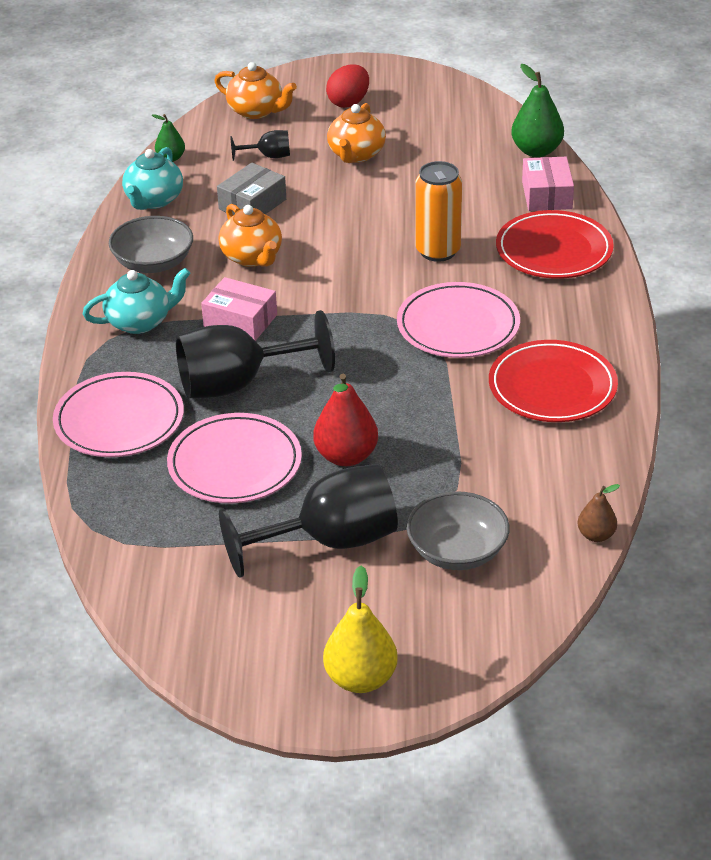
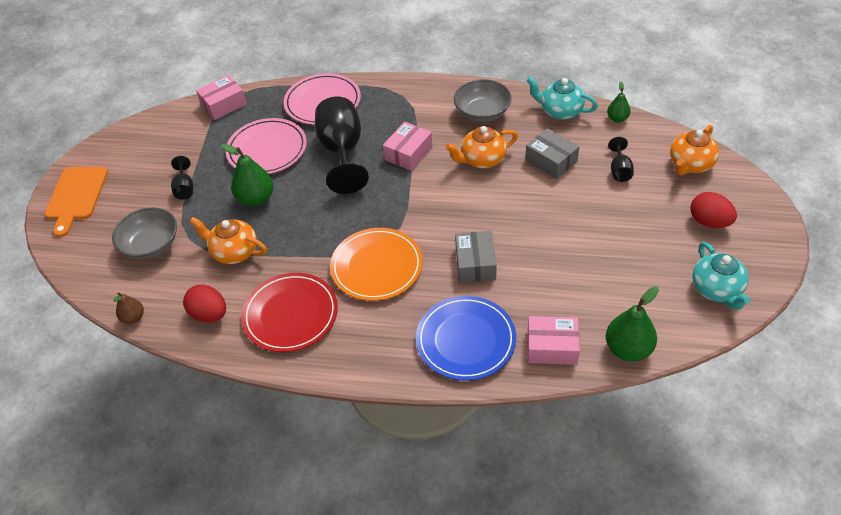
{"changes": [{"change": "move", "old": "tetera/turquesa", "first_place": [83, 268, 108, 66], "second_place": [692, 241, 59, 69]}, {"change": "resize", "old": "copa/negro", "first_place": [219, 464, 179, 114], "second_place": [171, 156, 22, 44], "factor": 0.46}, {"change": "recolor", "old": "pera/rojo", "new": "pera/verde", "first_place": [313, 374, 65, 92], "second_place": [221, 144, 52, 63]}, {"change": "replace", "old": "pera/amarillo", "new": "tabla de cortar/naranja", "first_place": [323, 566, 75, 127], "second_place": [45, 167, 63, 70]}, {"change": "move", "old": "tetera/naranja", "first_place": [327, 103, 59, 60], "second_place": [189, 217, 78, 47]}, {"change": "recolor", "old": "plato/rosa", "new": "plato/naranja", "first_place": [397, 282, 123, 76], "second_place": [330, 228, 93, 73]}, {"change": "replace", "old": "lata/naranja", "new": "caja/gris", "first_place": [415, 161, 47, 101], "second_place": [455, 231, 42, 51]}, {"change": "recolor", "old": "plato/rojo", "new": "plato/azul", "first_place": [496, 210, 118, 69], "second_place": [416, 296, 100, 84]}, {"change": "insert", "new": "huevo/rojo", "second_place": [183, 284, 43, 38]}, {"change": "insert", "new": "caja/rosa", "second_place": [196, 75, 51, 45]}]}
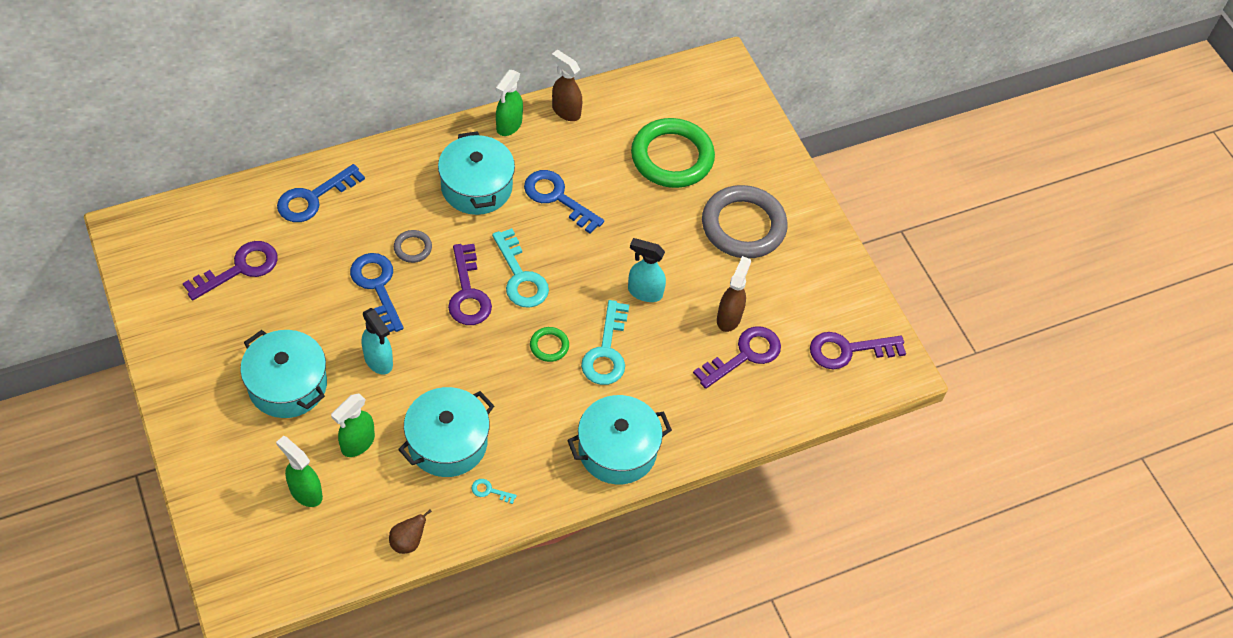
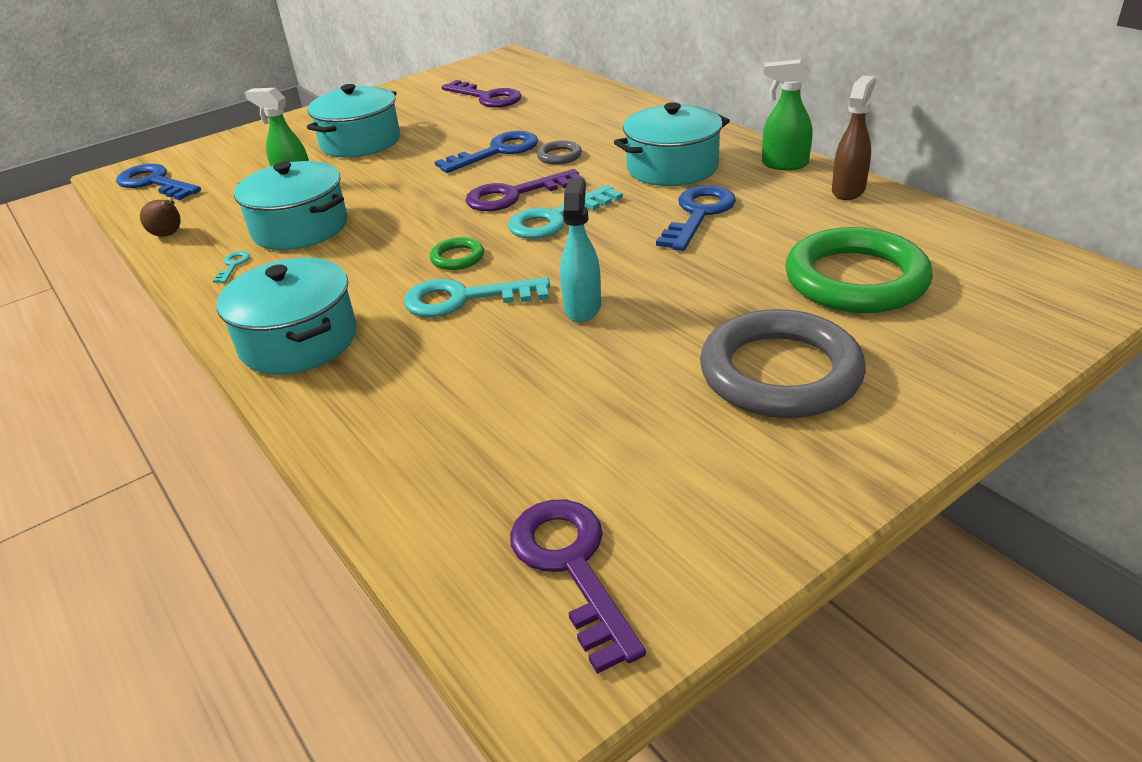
{"changes": [{"change": "delete", "old": "pulverizador/verde", "first_place": [276, 436, 47, 71]}, {"change": "move", "old": "llave/azul", "first_place": [277, 164, 88, 58], "second_place": [116, 164, 85, 36]}, {"change": "delete", "old": "pulverizador/turquesa", "first_place": [362, 308, 31, 67]}, {"change": "delete", "old": "llave/morado", "first_place": [693, 326, 88, 63]}, {"change": "delete", "old": "pulverizador/marrón", "first_place": [717, 256, 34, 76]}]}
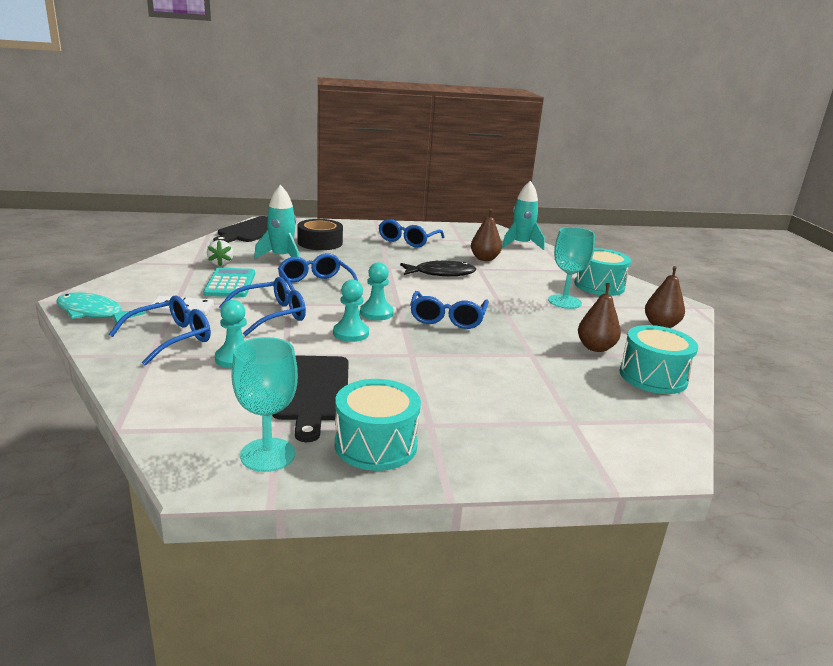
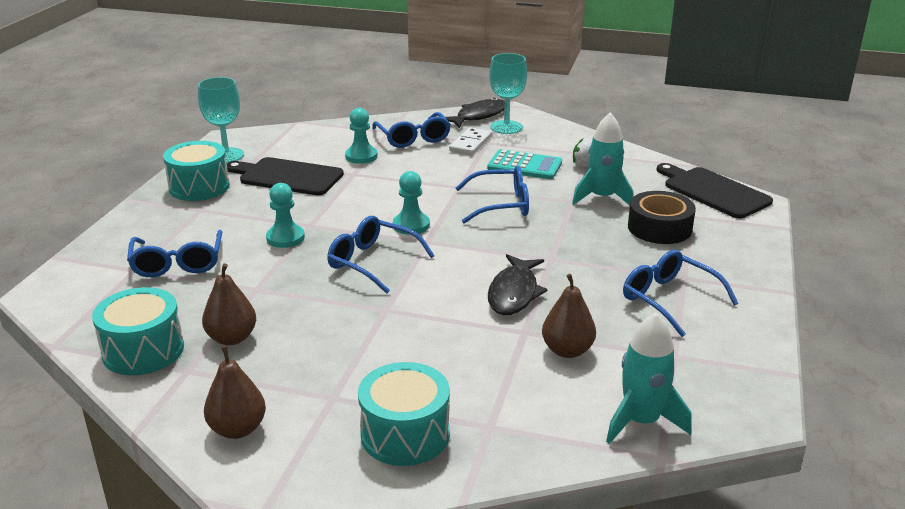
{"changes": [{"change": "recolor", "old": "pez/turquesa", "new": "pez/negro", "first_place": [56, 292, 89, 31], "second_place": [445, 98, 60, 30]}, {"change": "move", "old": "gafas/azul", "first_place": [219, 277, 87, 60], "second_place": [127, 230, 95, 47]}, {"change": "move", "old": "peón/turquesa", "first_place": [333, 279, 36, 63], "second_place": [266, 183, 39, 65]}, {"change": "move", "old": "copa/turquesa", "first_place": [548, 227, 47, 82], "second_place": [489, 53, 38, 81]}]}
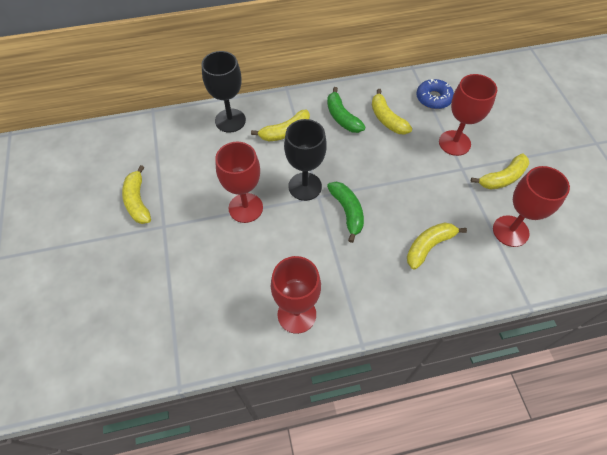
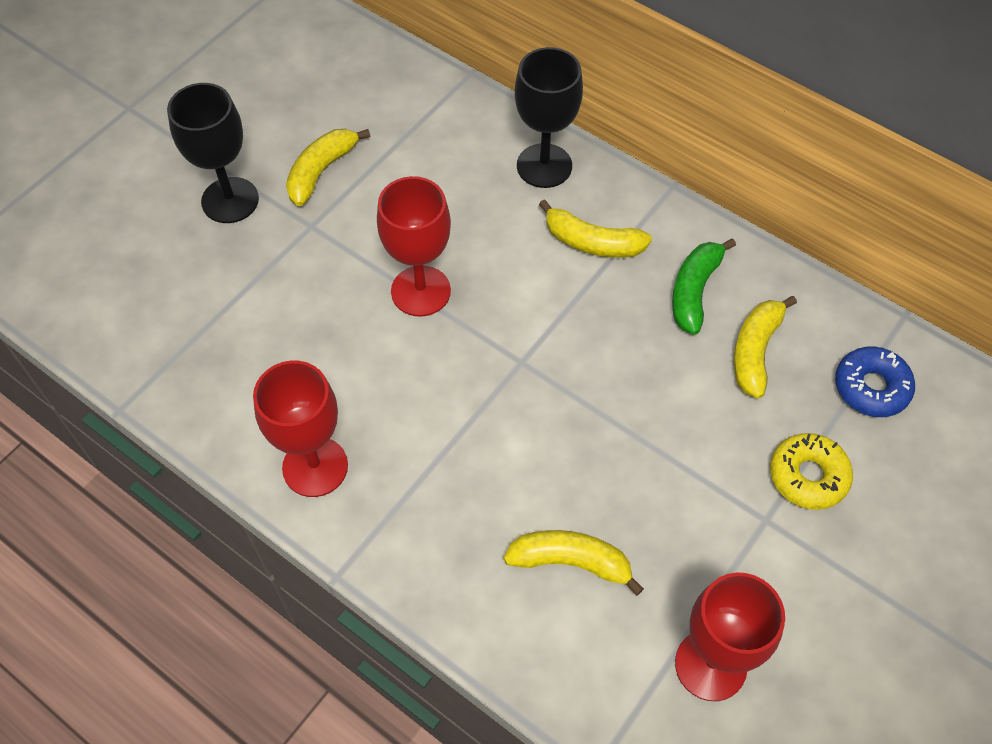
{"changes": [{"change": "move", "old": "copa/negro", "first_place": [284, 119, 43, 82], "second_place": [167, 83, 92, 140]}, {"change": "delete", "old": "plátano/verde", "first_place": [327, 182, 37, 61]}, {"change": "replace", "old": "copa/rojo", "new": "rosquilla/amarillo", "first_place": [439, 74, 58, 82], "second_place": [770, 433, 83, 77]}, {"change": "delete", "old": "plátano/amarillo", "first_place": [471, 153, 58, 37]}]}
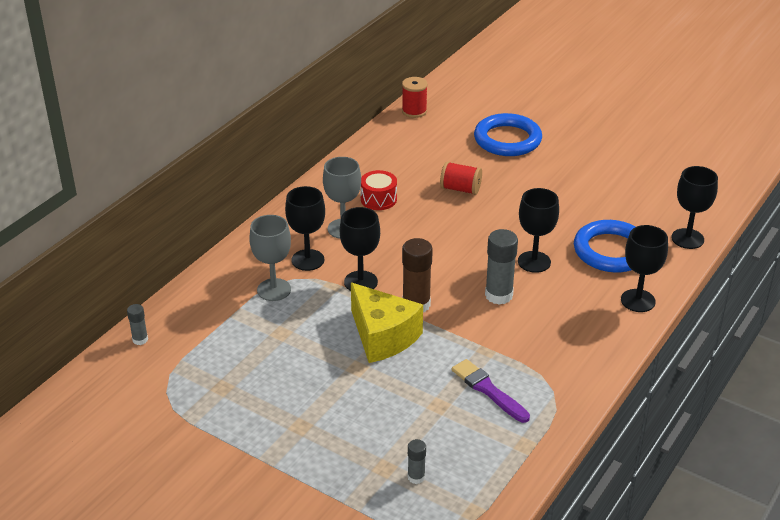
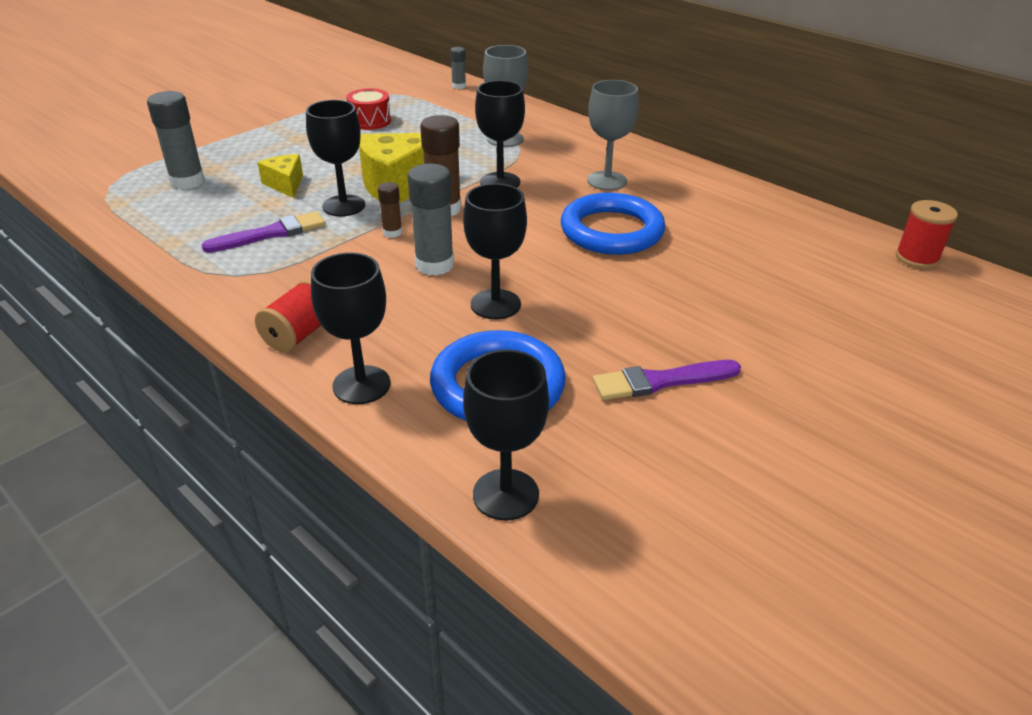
{"changes": [{"change": "move", "old": "copa/negro", "first_place": [285, 186, 40, 85], "second_place": [306, 100, 59, 117]}, {"change": "move", "old": "tambor/rojo", "first_place": [361, 170, 36, 40], "second_place": [346, 88, 45, 42]}, {"change": "resize", "old": "barra de pegamento/gris", "first_place": [408, 439, 18, 45], "second_place": [147, 91, 58, 99], "factor": 1.87}, {"change": "move", "old": "carrete/rojo", "first_place": [440, 161, 42, 34], "second_place": [255, 280, 66, 73]}, {"change": "move", "old": "anillo/azul", "first_place": [474, 113, 68, 43], "second_place": [561, 193, 105, 62]}, {"change": "insert", "new": "queso/amarillo", "second_place": [257, 154, 46, 44]}, {"change": "insert", "new": "barra de pegamento/marrón", "second_place": [378, 182, 24, 56]}, {"change": "insert", "new": "pincel/morado", "second_place": [593, 360, 148, 40]}]}
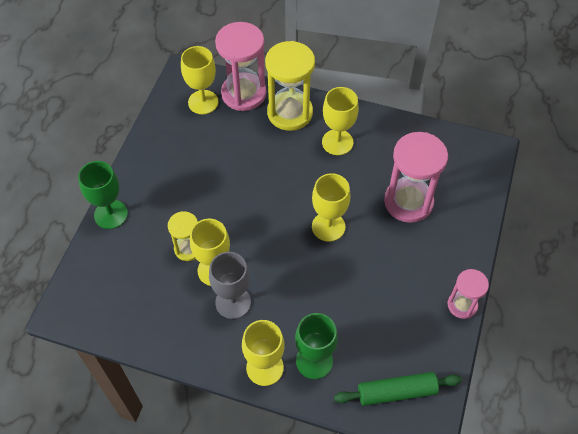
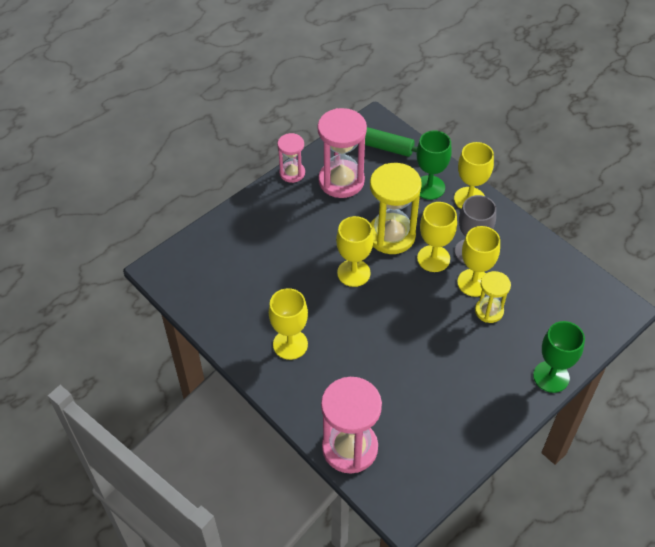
{"changes": [{"change": "move", "old": "copa/amarillo", "first_place": [181, 46, 38, 68], "second_place": [417, 202, 40, 70]}, {"change": "move", "old": "reloj de arena/amarillo", "first_place": [265, 41, 50, 90], "second_place": [370, 163, 52, 91]}, {"change": "move", "old": "reloj de arena/rosa", "first_place": [384, 132, 64, 91], "second_place": [318, 108, 49, 90]}]}
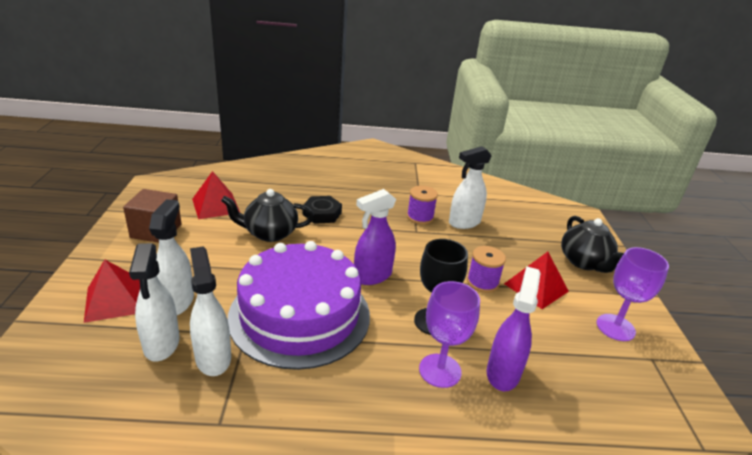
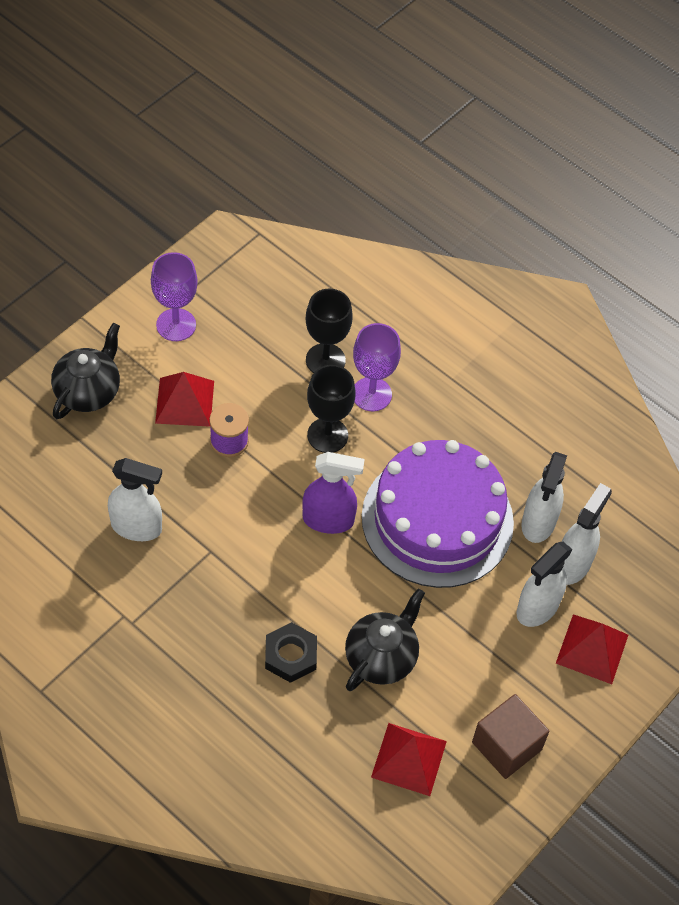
{"changes": [{"change": "rotate", "old": "tetera/negro", "first_place": [221, 189, 93, 53], "second_place": [345, 589, 80, 102], "degrees": -90}, {"change": "delete", "old": "carrete/morado", "first_place": [407, 186, 31, 38]}, {"change": "replace", "old": "pulverizador/morado", "new": "copa/negro", "first_place": [487, 266, 53, 125], "second_place": [306, 288, 47, 85]}]}
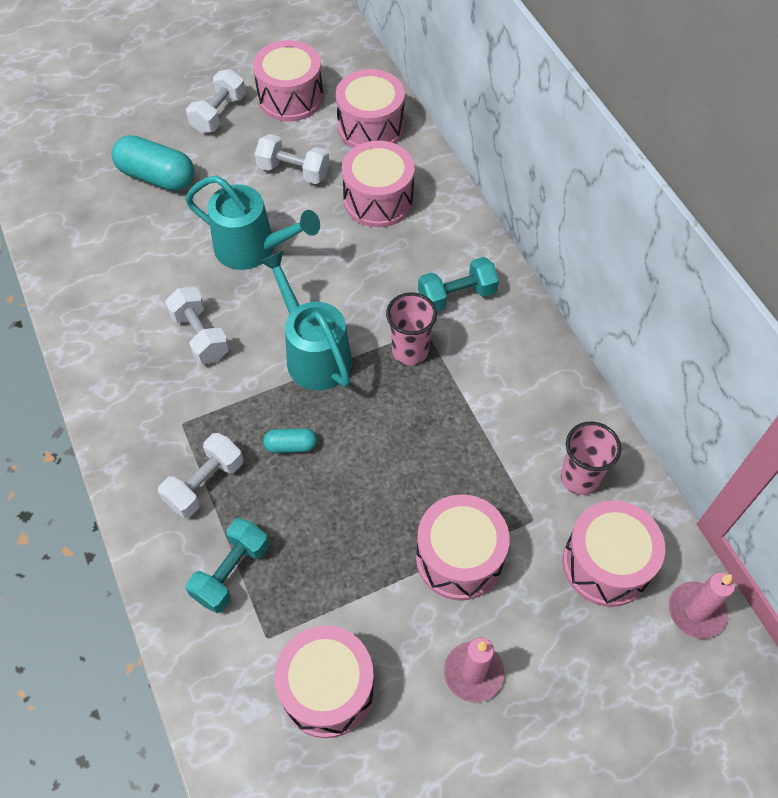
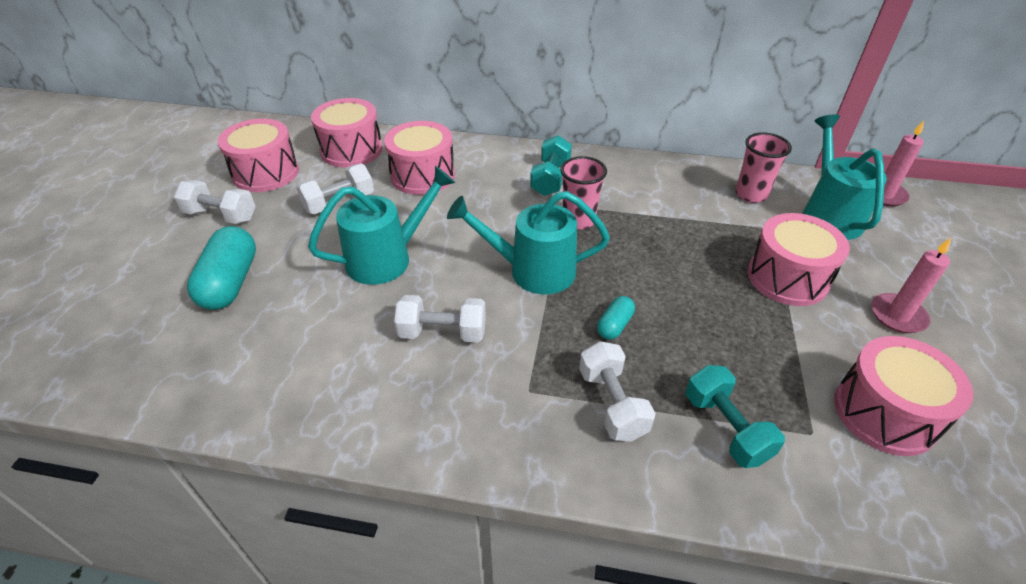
{"changes": [{"change": "rotate", "old": "cápsula/turquesa", "first_place": [112, 135, 82, 56], "second_place": [187, 226, 69, 84], "degrees": -60}, {"change": "rotate", "old": "mancuerna/blanco", "first_place": [186, 69, 60, 64], "second_place": [174, 180, 82, 44], "degrees": -45}, {"change": "replace", "old": "tambor/rosa", "new": "regadera/turquesa", "first_place": [563, 500, 102, 107], "second_place": [802, 114, 85, 126]}]}
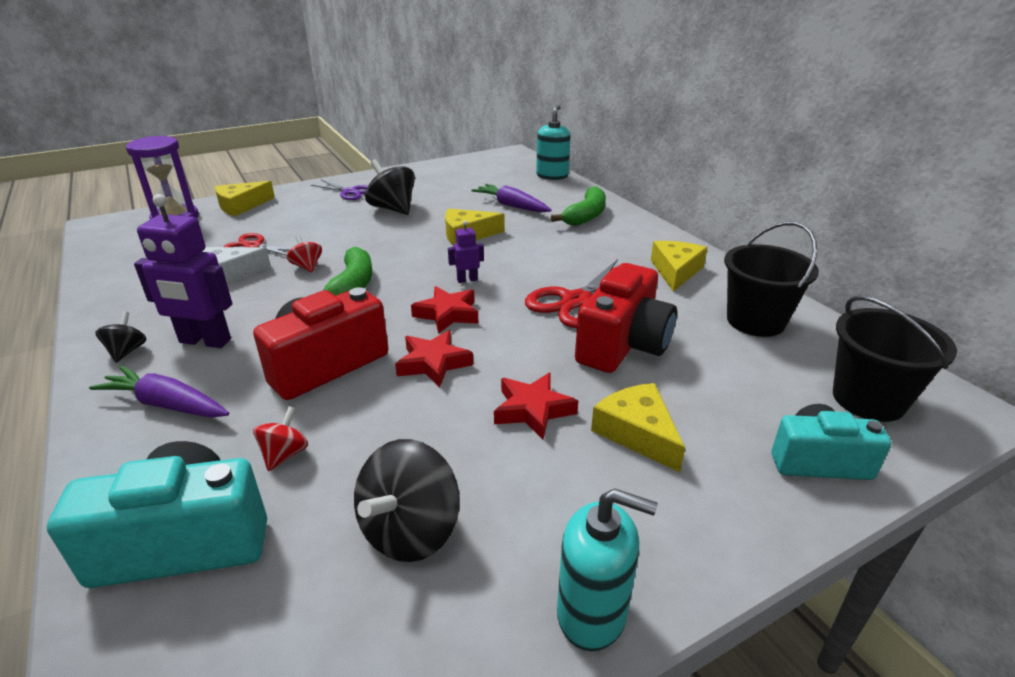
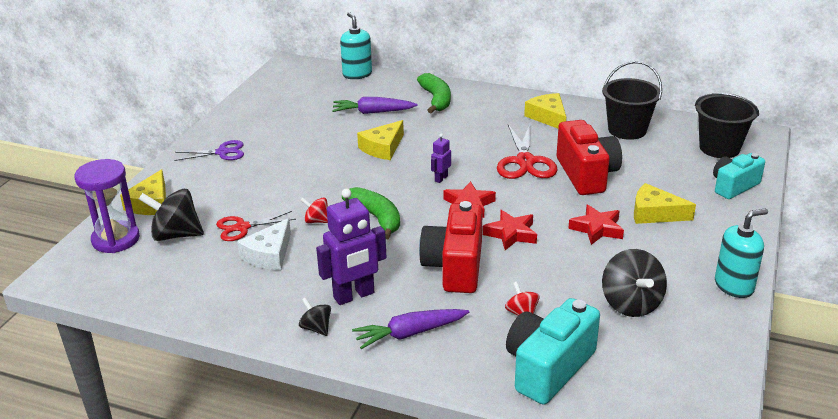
{"changes": [{"change": "move", "old": "peonza/negro", "first_place": [365, 159, 50, 56], "second_place": [139, 189, 65, 52]}]}
